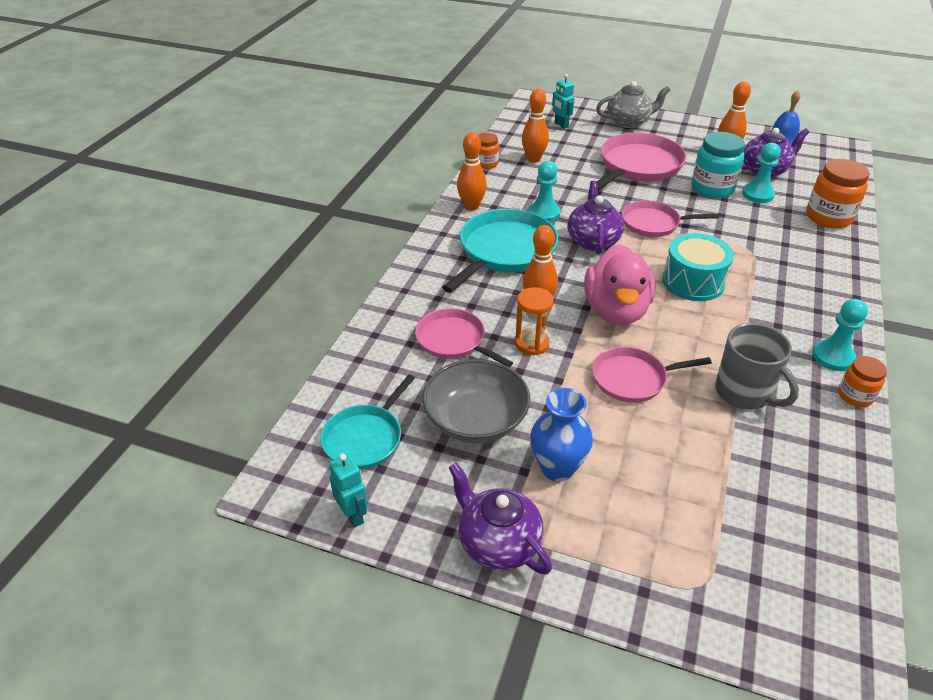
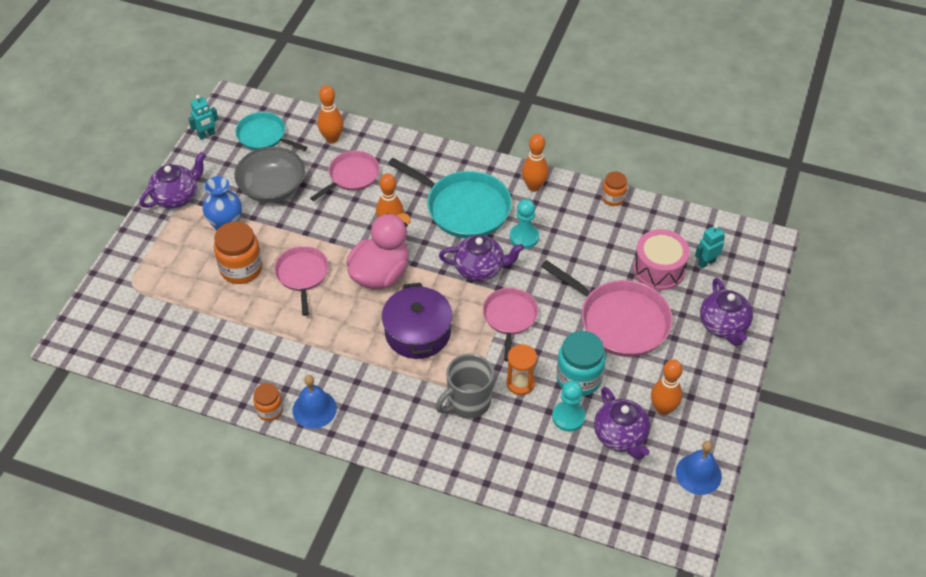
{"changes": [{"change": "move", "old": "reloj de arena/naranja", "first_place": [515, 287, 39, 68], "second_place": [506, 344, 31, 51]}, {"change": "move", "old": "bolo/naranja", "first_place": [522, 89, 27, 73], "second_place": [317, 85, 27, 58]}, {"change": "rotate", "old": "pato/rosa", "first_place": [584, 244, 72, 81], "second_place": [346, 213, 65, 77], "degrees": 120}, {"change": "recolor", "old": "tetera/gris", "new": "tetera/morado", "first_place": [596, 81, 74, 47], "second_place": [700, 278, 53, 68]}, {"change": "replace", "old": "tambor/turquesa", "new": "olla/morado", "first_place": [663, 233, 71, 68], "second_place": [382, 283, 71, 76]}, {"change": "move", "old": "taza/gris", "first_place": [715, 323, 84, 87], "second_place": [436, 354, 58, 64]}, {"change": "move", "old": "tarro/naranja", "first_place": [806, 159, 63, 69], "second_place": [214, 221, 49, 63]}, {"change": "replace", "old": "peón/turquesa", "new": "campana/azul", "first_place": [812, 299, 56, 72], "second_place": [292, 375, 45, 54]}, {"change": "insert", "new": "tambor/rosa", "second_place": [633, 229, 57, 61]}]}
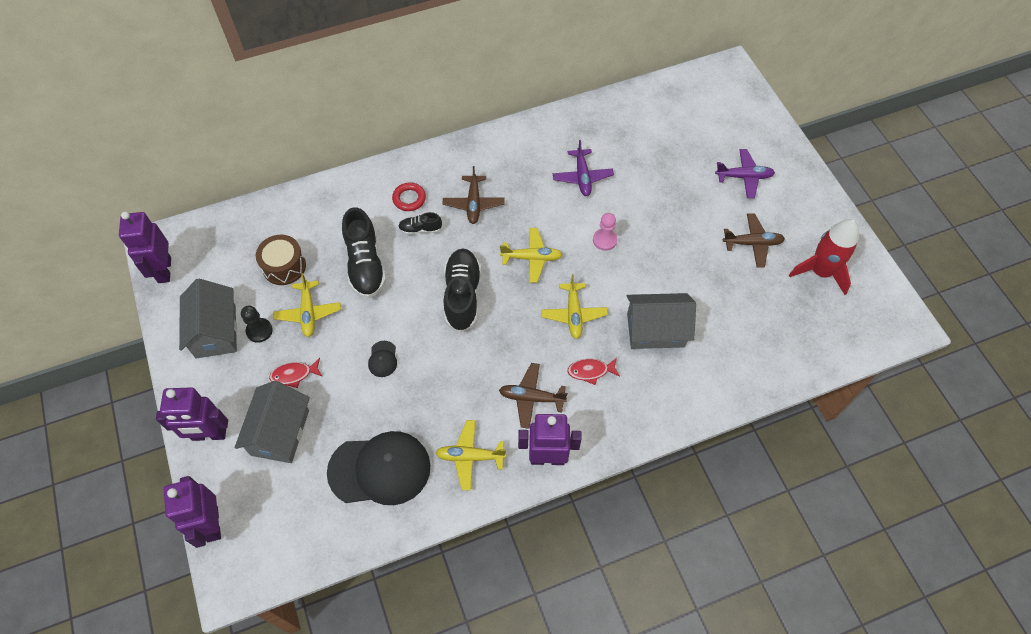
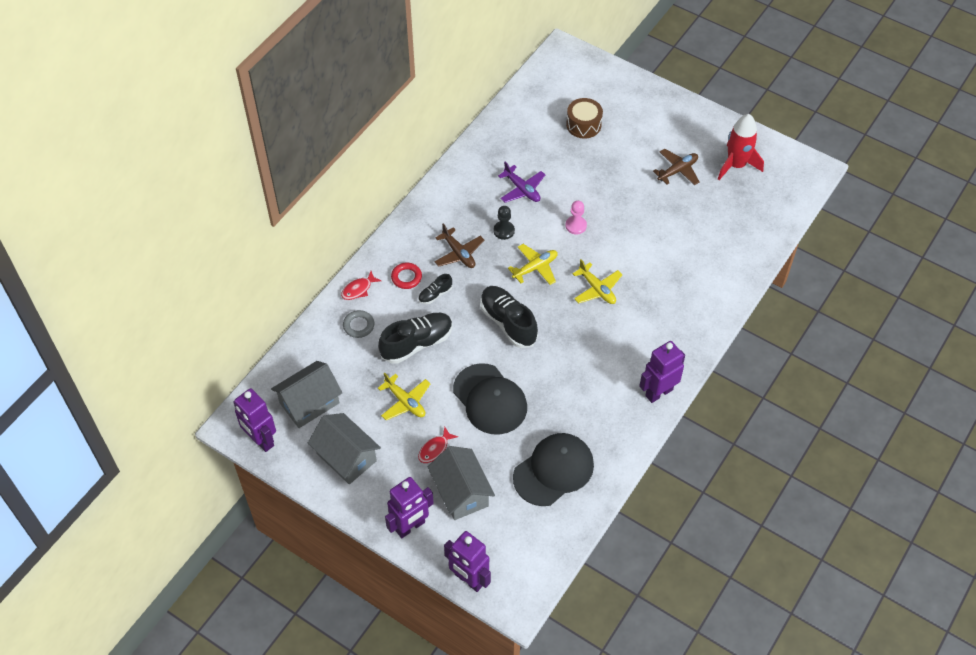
{"changes": [{"change": "move", "old": "peón/negro", "first_place": [241, 305, 32, 38], "second_place": [493, 206, 22, 34]}, {"change": "move", "old": "tambor/marrón", "first_place": [256, 235, 50, 50], "second_place": [566, 98, 37, 41]}, {"change": "rotate", "old": "zapato/negro", "first_place": [342, 207, 44, 91], "second_place": [378, 313, 75, 51], "degrees": -75}, {"change": "resize", "old": "gorra/negro", "first_place": [368, 341, 29, 36], "second_place": [453, 363, 74, 72], "factor": 2.42}, {"change": "delete", "old": "avión/amarillo", "first_place": [436, 420, 70, 70]}, {"change": "delete", "old": "avión/marrón", "first_place": [499, 363, 69, 66]}, {"change": "move", "old": "pez/rojo", "first_place": [567, 358, 53, 27], "second_place": [341, 271, 40, 29]}, {"change": "move", "old": "casa/gris", "first_place": [627, 293, 69, 56], "second_place": [271, 361, 71, 67]}, {"change": "delete", "old": "avión/morado", "first_place": [715, 149, 60, 49]}, {"change": "insert", "new": "anillo/gris", "second_place": [343, 310, 31, 28]}]}
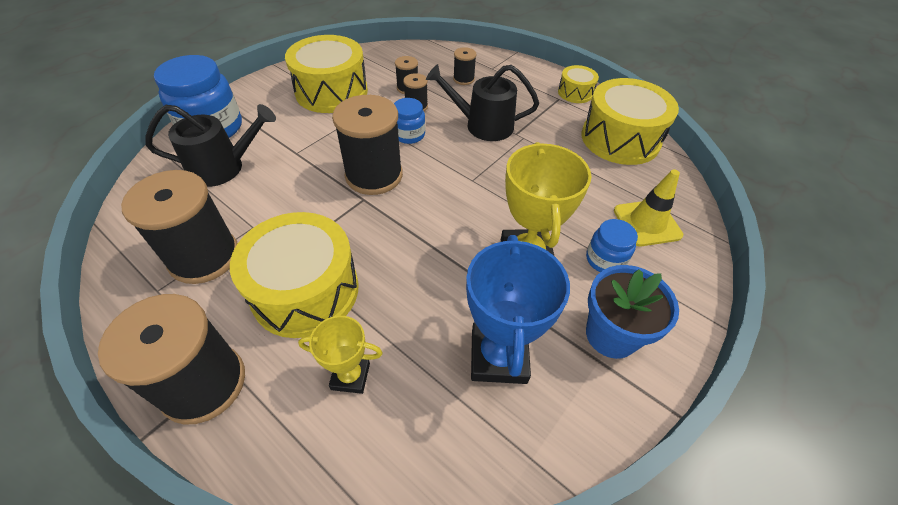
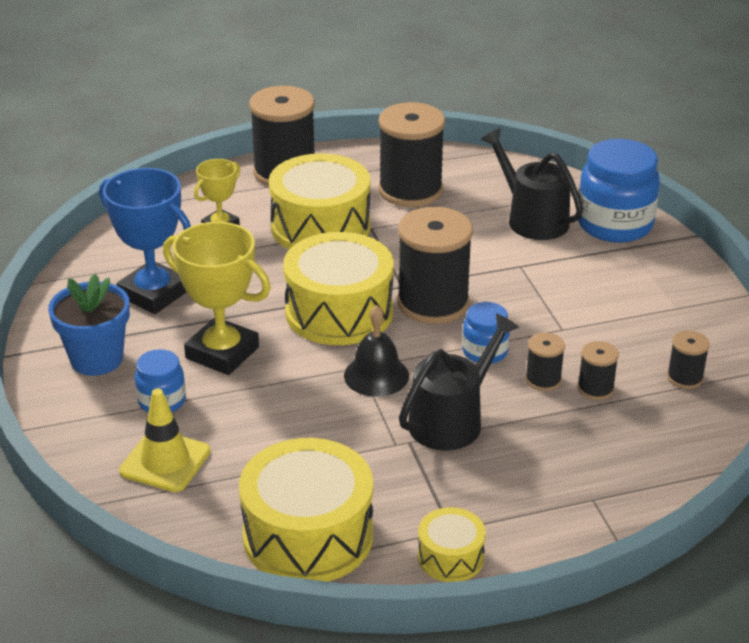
{"changes": [{"change": "rotate", "old": "regadera/negro", "first_place": [145, 104, 131, 83], "second_place": [481, 128, 102, 112], "degrees": 120}, {"change": "move", "old": "tambor/amarillo", "first_place": [285, 35, 83, 78], "second_place": [283, 232, 111, 113]}, {"change": "move", "old": "carrete/negro", "first_place": [453, 47, 24, 38], "second_place": [667, 331, 43, 58]}, {"change": "insert", "new": "campana/negro", "second_place": [344, 305, 65, 92]}]}
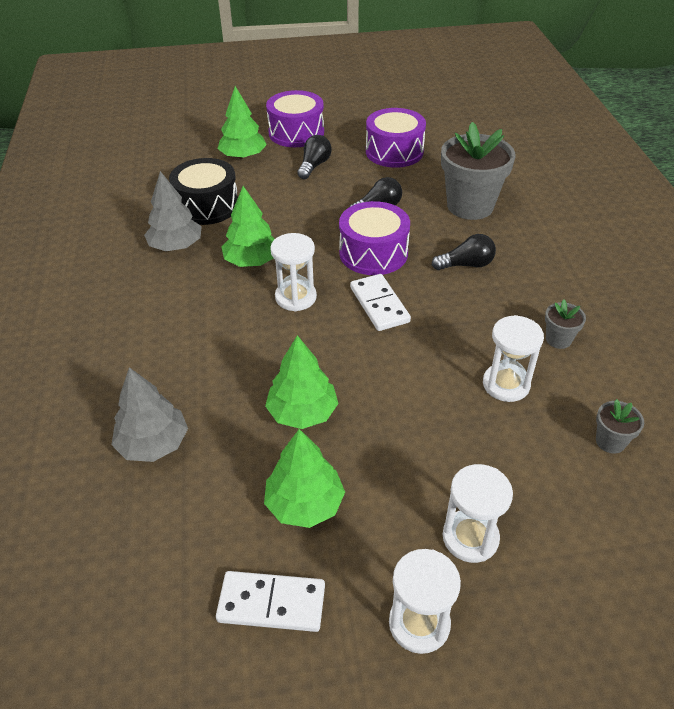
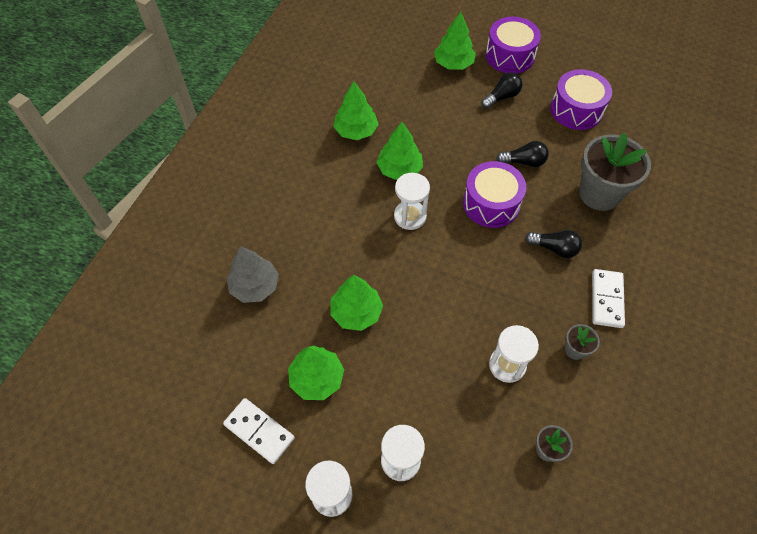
{"changes": [{"change": "recolor", "old": "árbol/gris", "new": "árbol/verde", "first_place": [144, 171, 58, 80], "second_place": [333, 81, 46, 59]}, {"change": "delete", "old": "tambor/negro", "first_place": [169, 158, 69, 67]}, {"change": "move", "old": "ficha de dominó/blanco", "first_place": [350, 274, 61, 57], "second_place": [592, 269, 33, 59]}]}
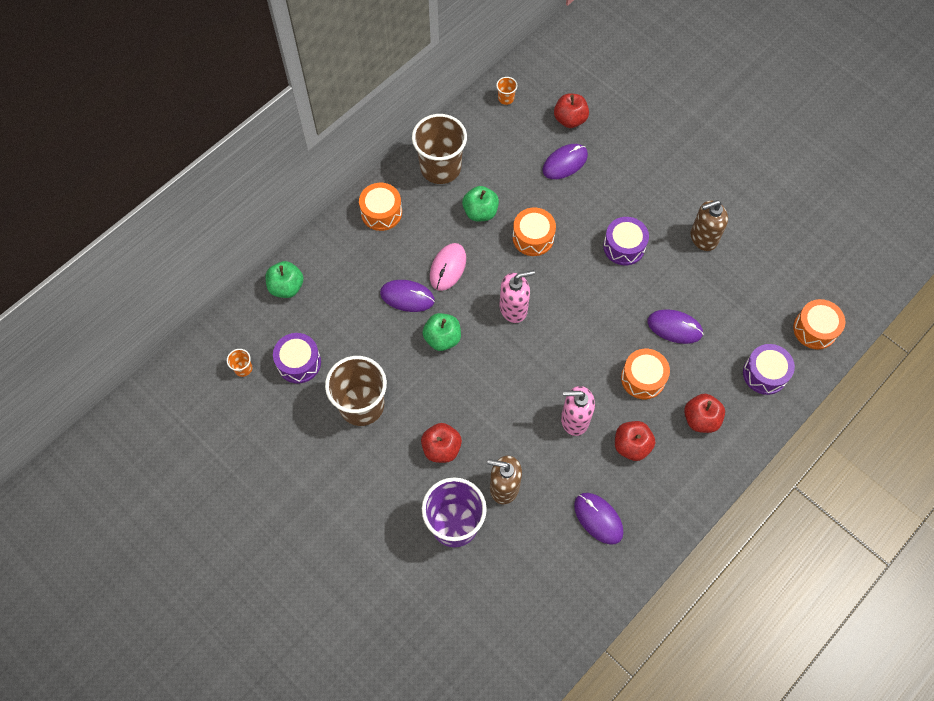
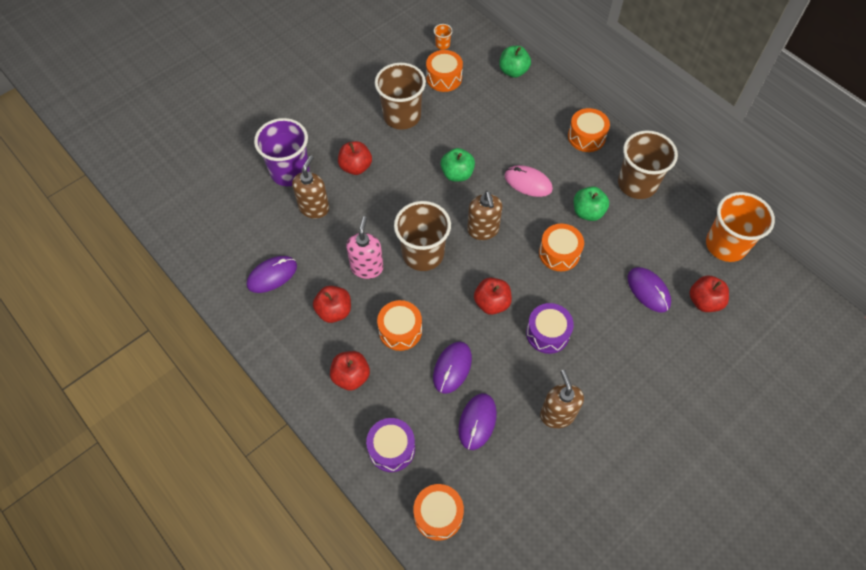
{"changes": [{"change": "recolor", "old": "tambor/morado", "new": "tambor/naranja", "first_place": [273, 333, 48, 51], "second_place": [426, 50, 37, 42]}, {"change": "move", "old": "ratón/morado", "first_place": [380, 280, 55, 32], "second_place": [458, 393, 39, 57]}, {"change": "resize", "old": "vaso/naranja", "first_place": [496, 77, 21, 28], "second_place": [706, 192, 69, 70], "factor": 2.46}, {"change": "recolor", "old": "dispensador de jabón/rosa", "new": "dispensador de jabón/marrón", "first_place": [499, 270, 36, 53], "second_place": [467, 191, 35, 49]}, {"change": "insert", "new": "vaso/marrón", "second_place": [394, 201, 57, 70]}, {"change": "insert", "new": "manzana/rojo", "second_place": [474, 278, 38, 37]}]}
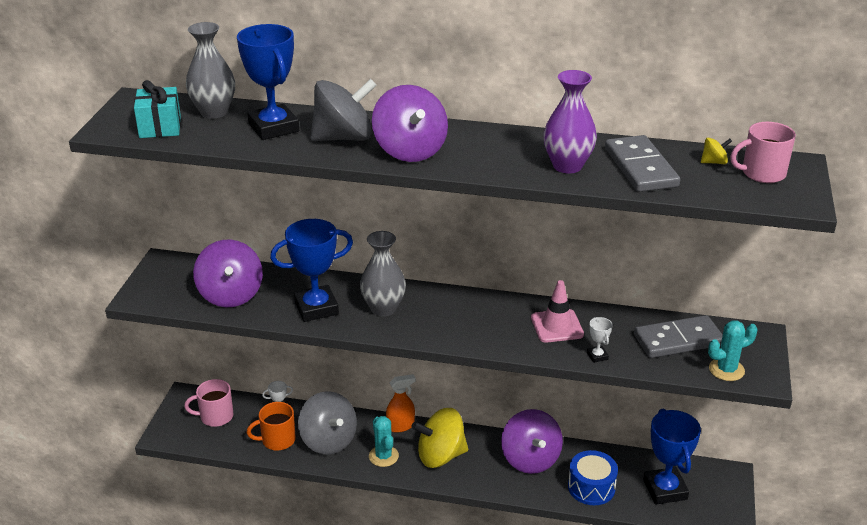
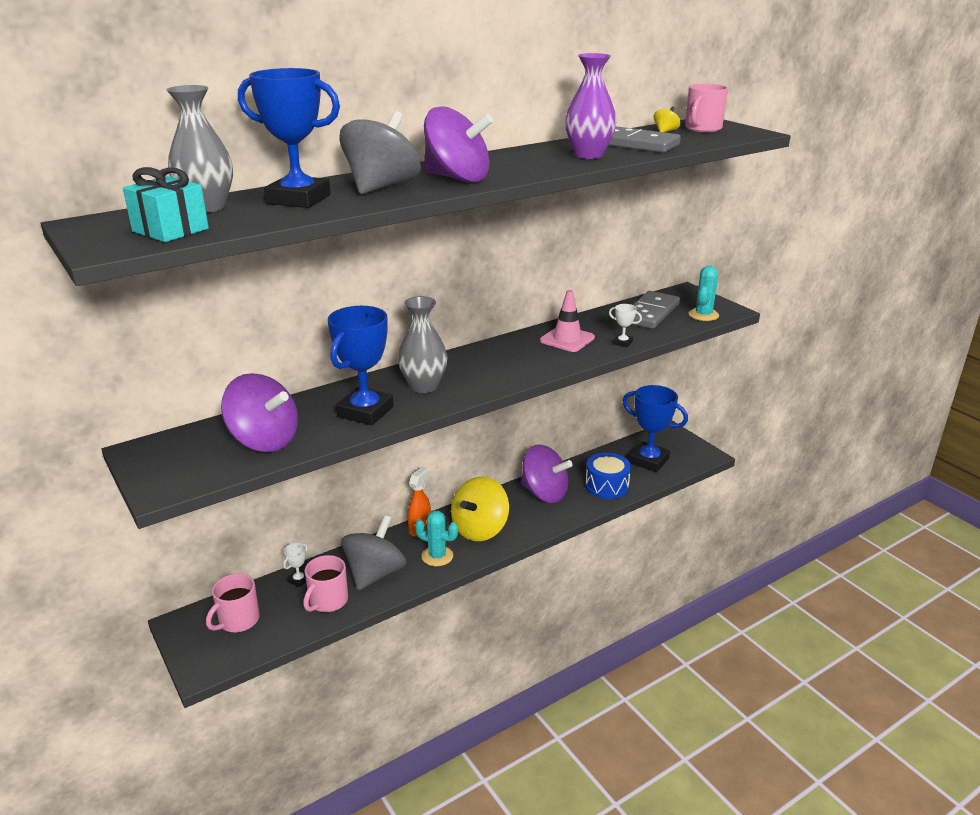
{"changes": [{"change": "recolor", "old": "taza/naranja", "new": "taza/rosa", "first_place": [246, 402, 50, 48], "second_place": [303, 555, 45, 57]}, {"change": "rotate", "old": "peonza/gris", "first_place": [298, 391, 59, 64], "second_place": [341, 515, 65, 76], "degrees": -75}]}
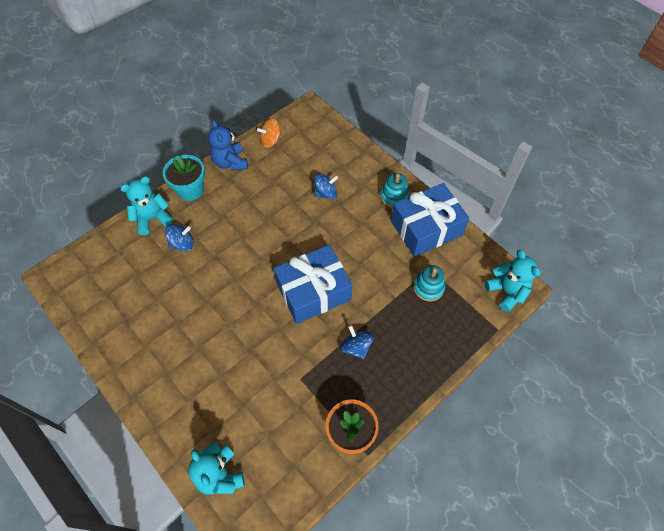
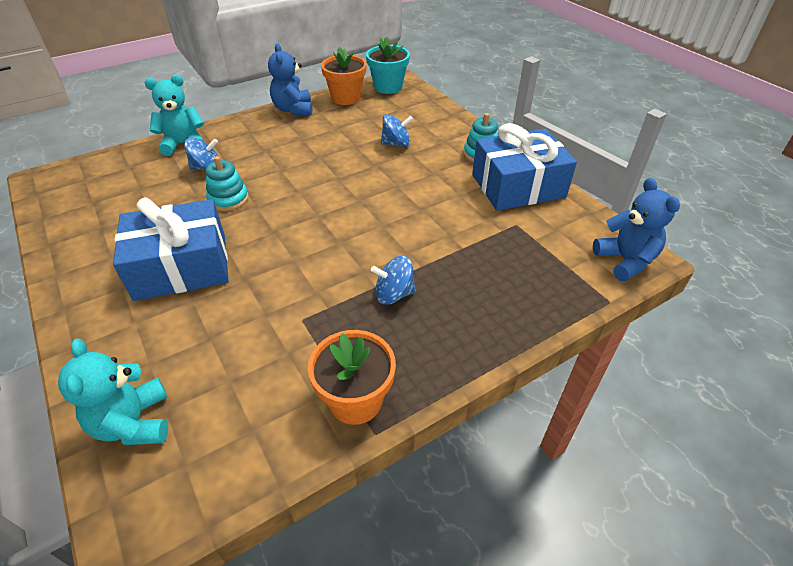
{"changes": [{"change": "move", "old": "maceta/turquesa", "first_place": [163, 155, 42, 46], "second_place": [366, 37, 44, 57]}, {"change": "replace", "old": "peonza/naranja", "new": "maceta/naranja", "first_place": [257, 119, 25, 29], "second_place": [321, 47, 46, 58]}, {"change": "move", "old": "regalo/azul", "first_place": [274, 245, 79, 79], "second_place": [113, 197, 116, 104]}, {"change": "rotate", "old": "peonza/azul", "first_place": [340, 325, 34, 34], "second_place": [371, 256, 45, 49], "degrees": -75}, {"change": "move", "old": "juguete apilable/turquesa", "first_place": [413, 265, 32, 36], "second_place": [206, 156, 43, 55]}, {"change": "recolor", "old": "osito/turquesa", "new": "osito/azul", "first_place": [484, 250, 56, 62], "second_place": [593, 178, 87, 103]}]}
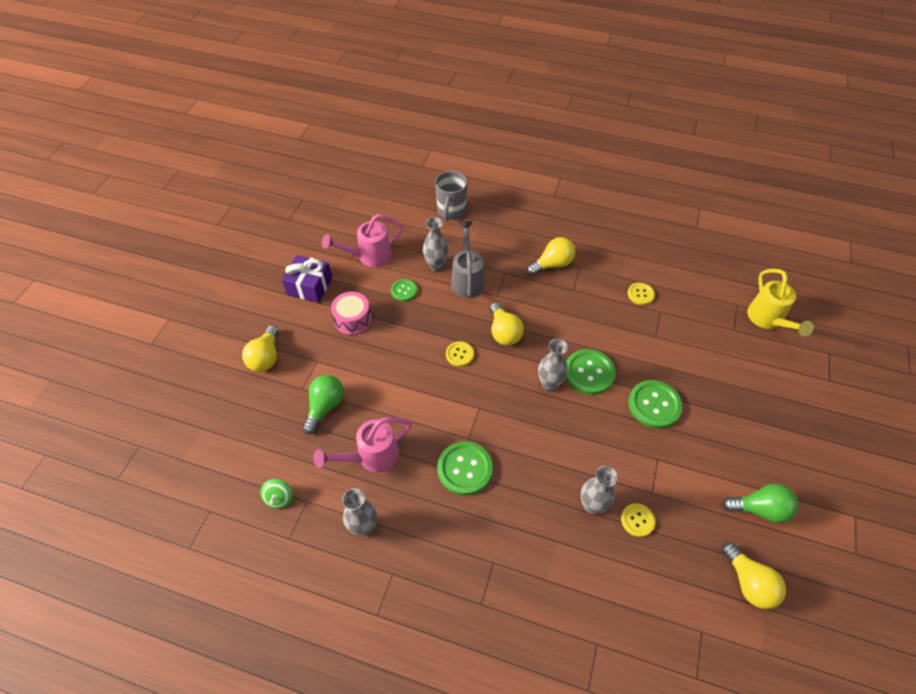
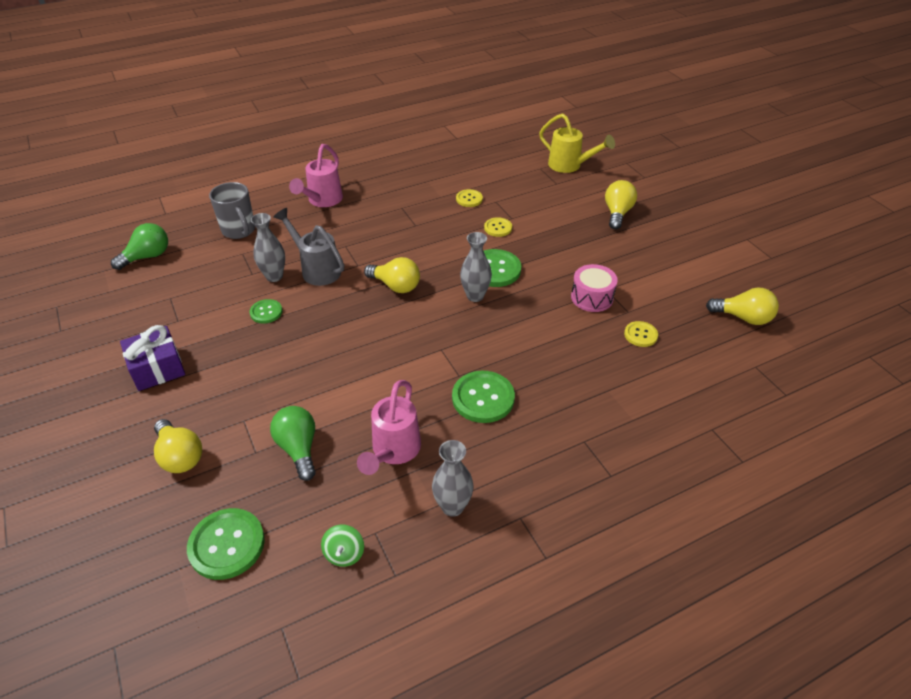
{"changes": [{"change": "rotate", "old": "peonza/verde", "first_place": [260, 479, 33, 30], "second_place": [321, 524, 43, 43], "degrees": 45}, {"change": "move", "old": "regadera/rosa", "first_place": [322, 214, 81, 53], "second_place": [289, 144, 54, 63]}, {"change": "move", "old": "tambor/rosa", "first_place": [331, 292, 40, 43], "second_place": [571, 264, 47, 48]}, {"change": "move", "old": "botón/amarillo", "first_place": [446, 341, 28, 26], "second_place": [484, 217, 28, 20]}, {"change": "move", "old": "bombilla/amarillo", "first_place": [527, 237, 48, 39], "second_place": [605, 180, 32, 49]}, {"change": "delete", "old": "florero/gris", "first_place": [580, 466, 38, 48]}, {"change": "move", "old": "botón/verde", "first_place": [628, 380, 54, 49], "second_place": [187, 508, 78, 72]}, {"change": "move", "old": "bombilla/verde", "first_place": [723, 484, 76, 39], "second_place": [111, 223, 57, 47]}]}
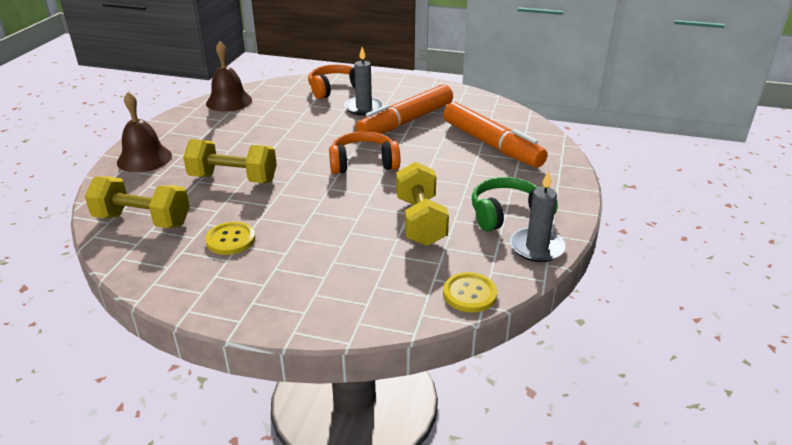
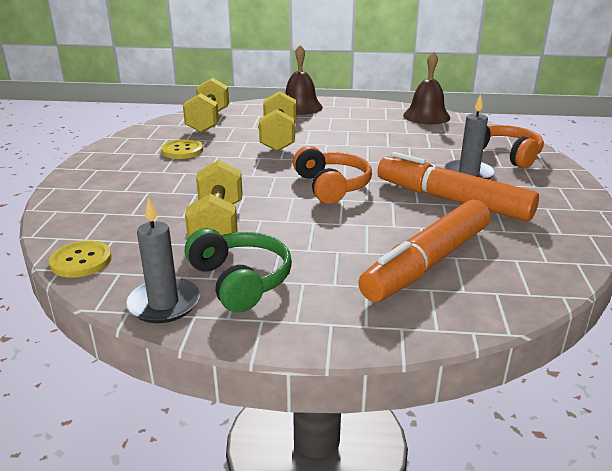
{"changes": [{"change": "rotate", "old": "mancuerna/amarillo", "first_place": [396, 162, 53, 84], "second_place": [185, 160, 58, 78], "degrees": -75}]}
